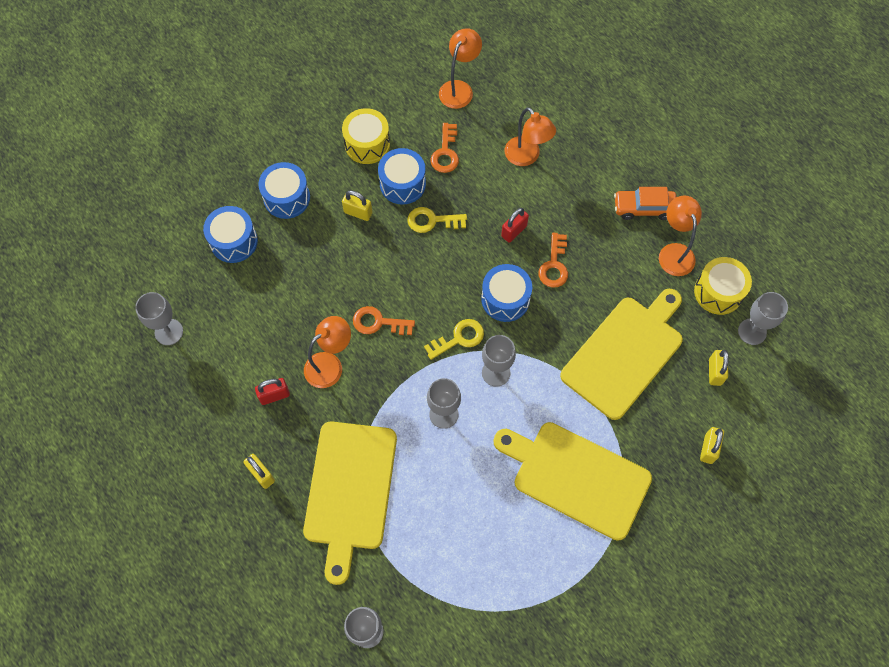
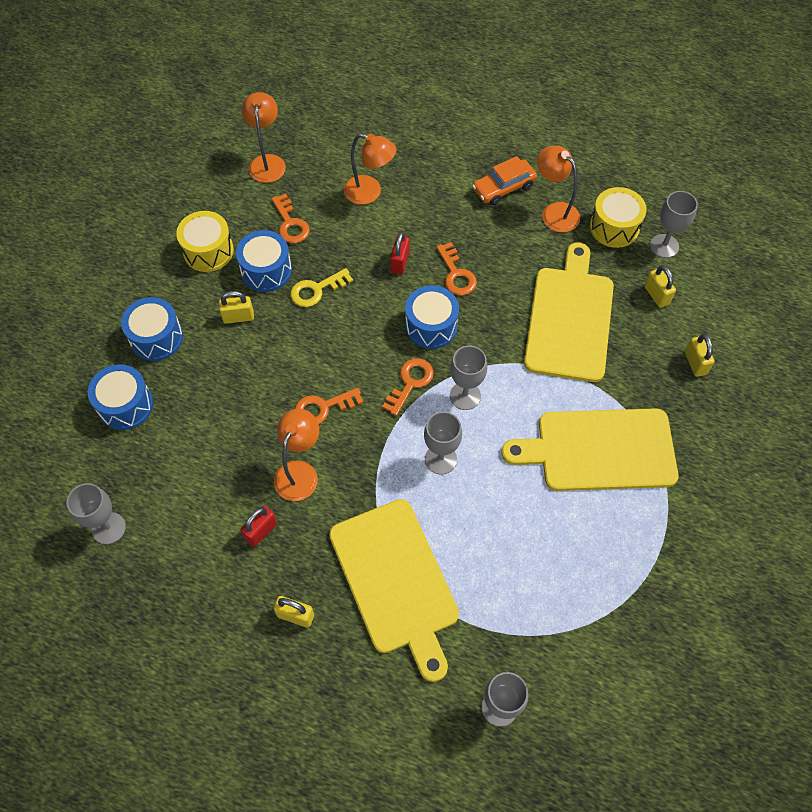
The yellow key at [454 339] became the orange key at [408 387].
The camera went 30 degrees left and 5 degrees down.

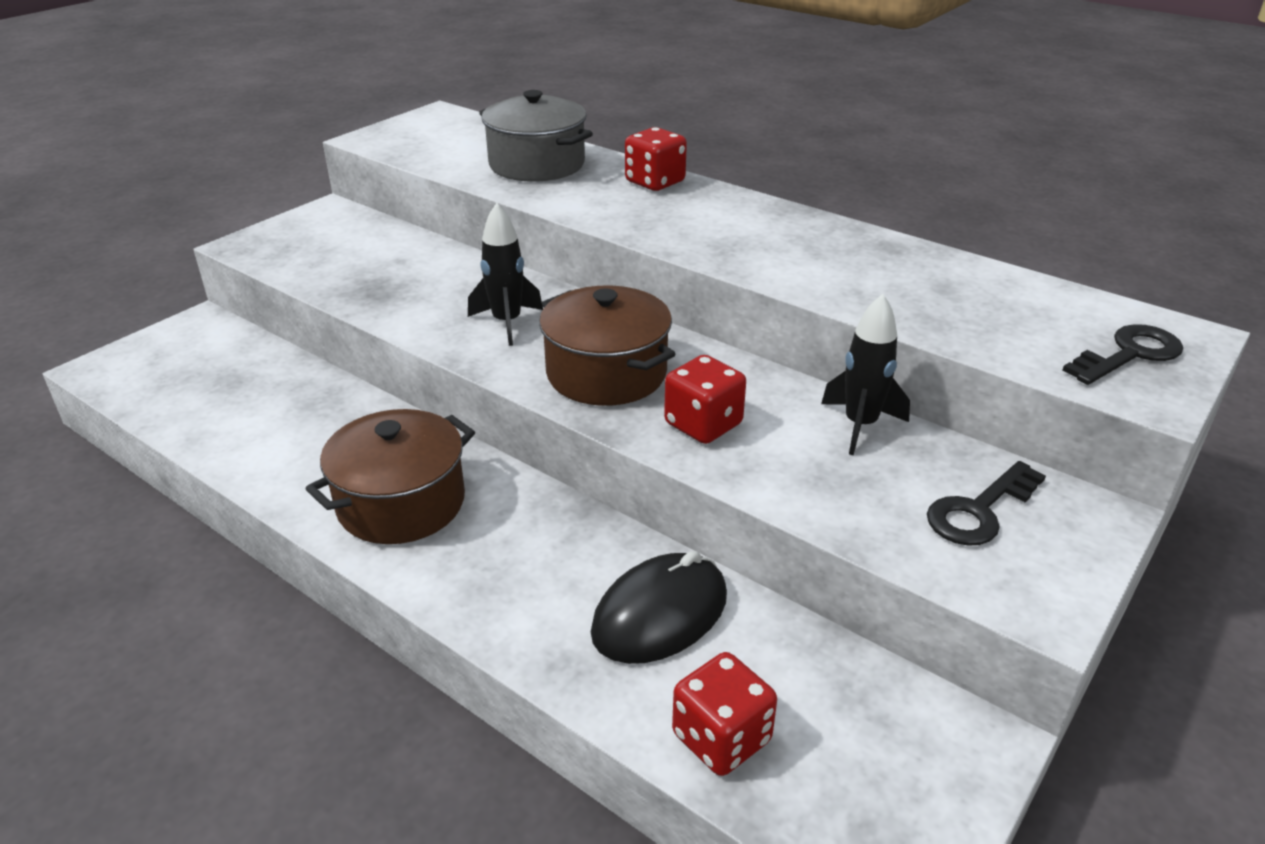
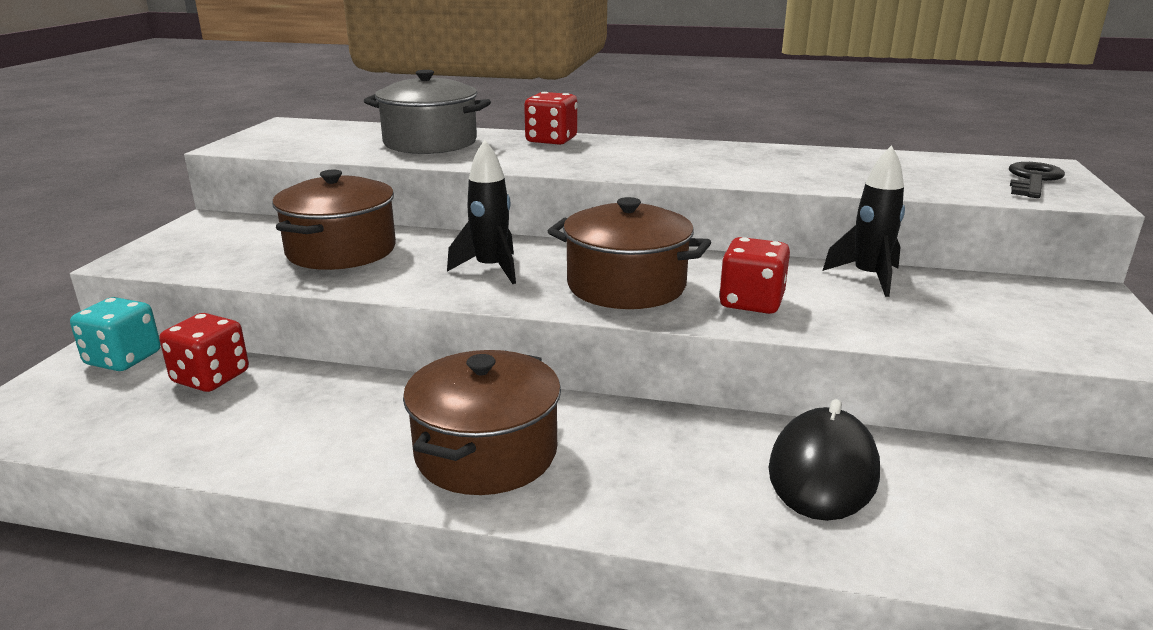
The black key at [986 503] disappeared.
The red dice moved from [724 714] to [204 352].
The brown pot at [334 220] appeared.
The turquoise dice at [115 334] appeared.
The camera went 25 degrees left and 10 degrees down.

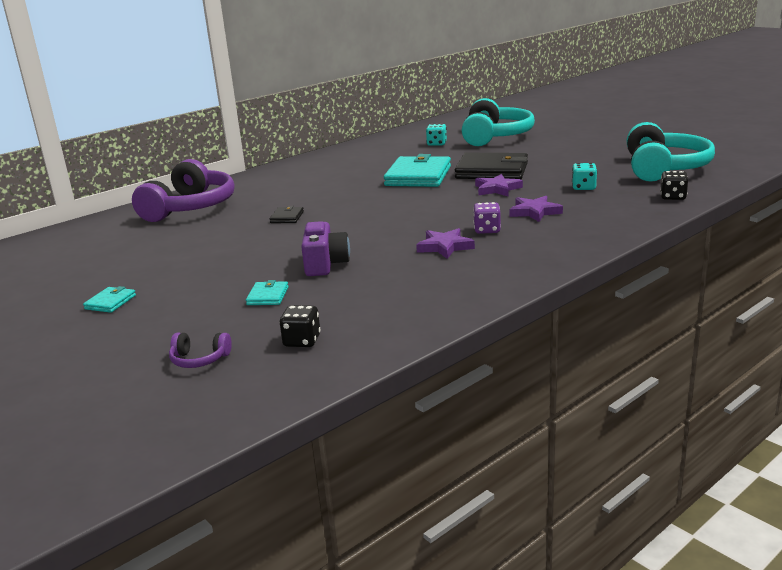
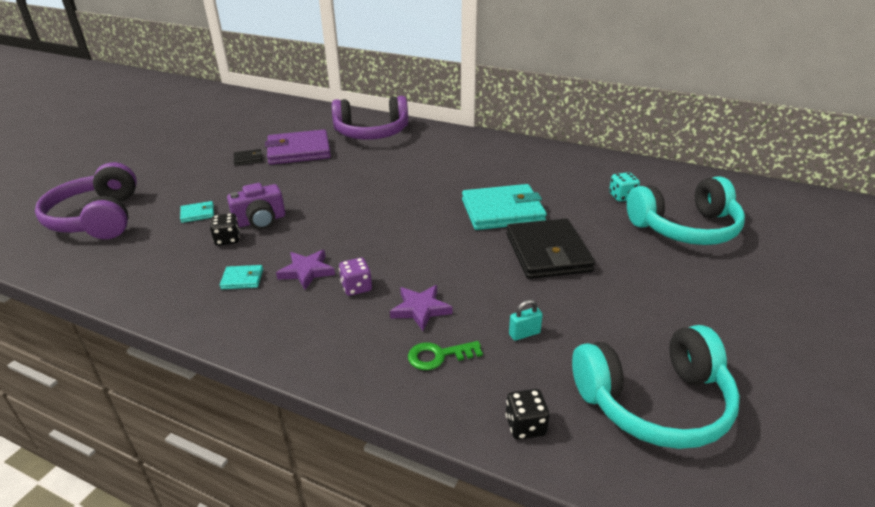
The turquoise dice at [584 176] was replaced by the turquoise padlock at [526 320].
The purple star at [499 185] disappeared.
The black wallet moved from [287 214] to [248 157].
The turquoise wallet moved from [109 299] to [241 277].
The black dice moved from [300 326] to [225 229].
The purple headphones at [200 350] changed to 2.46 times the size.
The purple wallet at [298 147] appeared.
The green key at [445 355] appeared.
The camera went 65 degrees right and 10 degrees up.

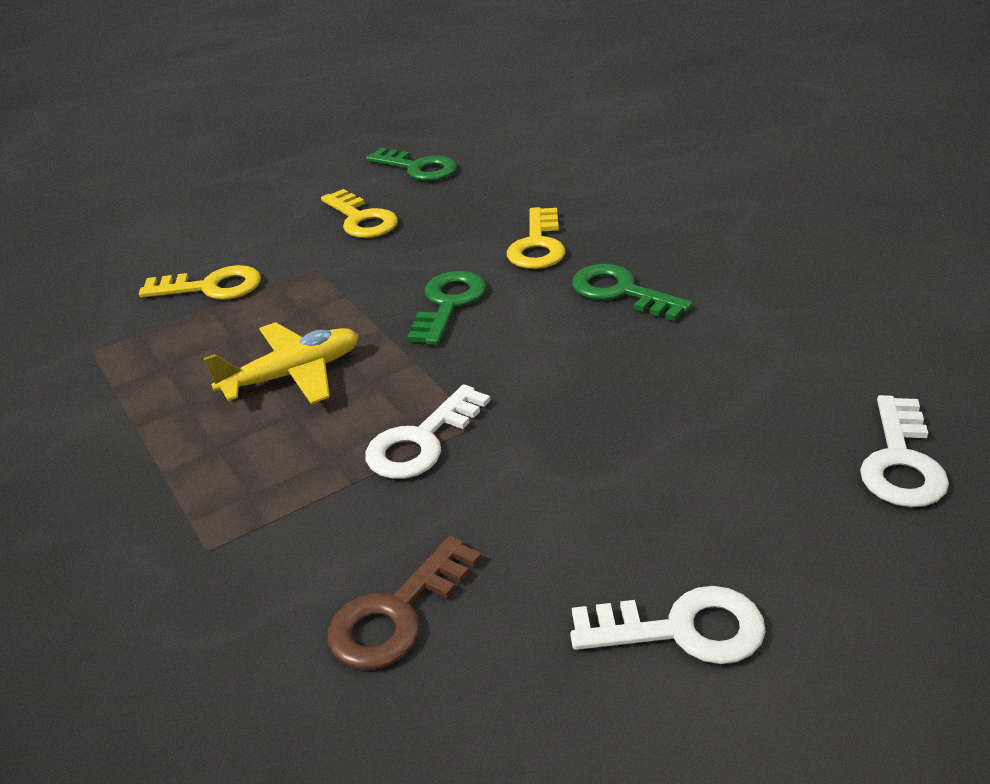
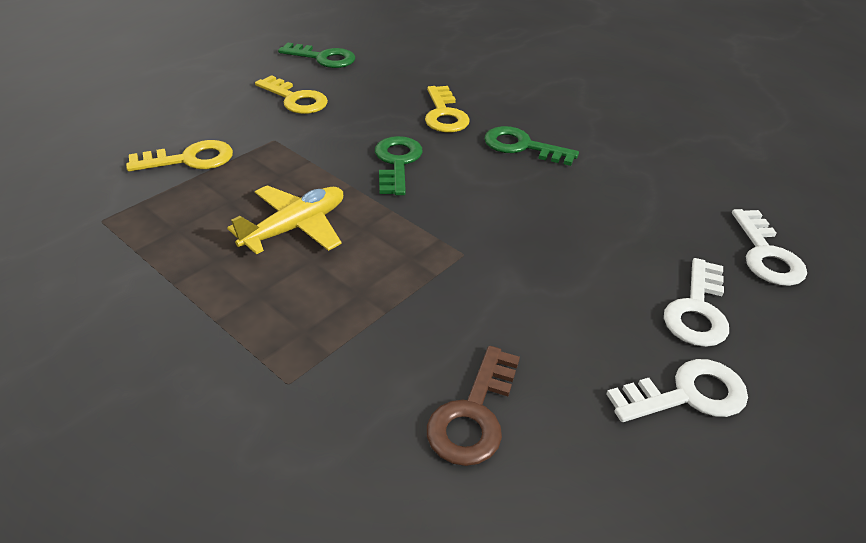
The white key moved from [427 431] to [696 302].
The camera went 20 degrees left and 5 degrees up.

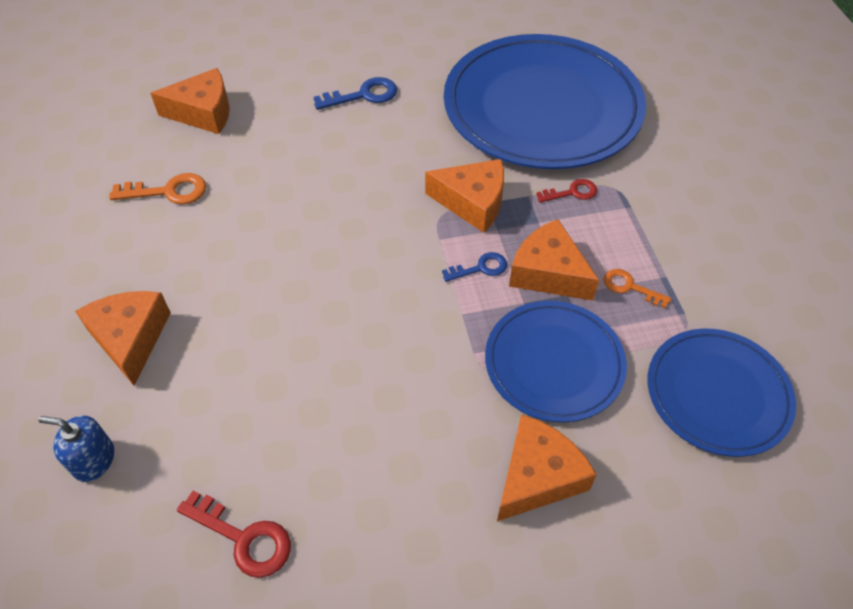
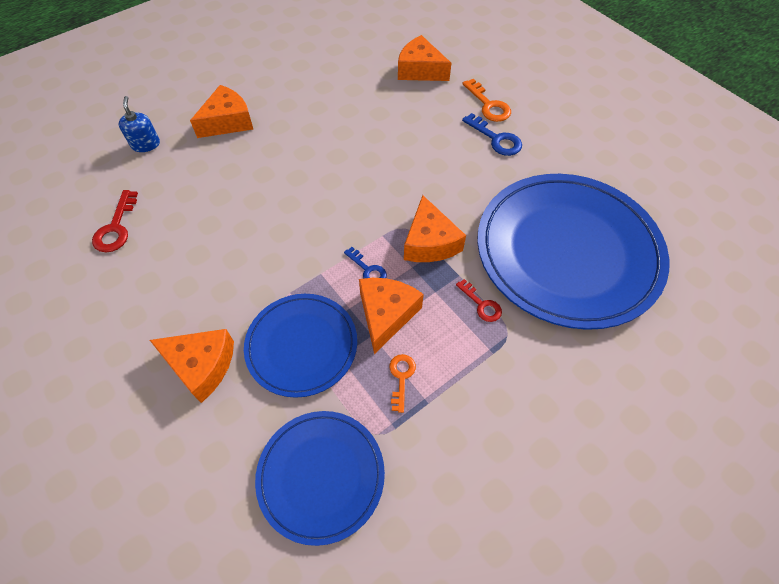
The orange cheese at [190 101] turned 150 degrees clockwise.
The orange key moved from [157 188] to [487 100].
The camera went 65 degrees right and 5 degrees up.

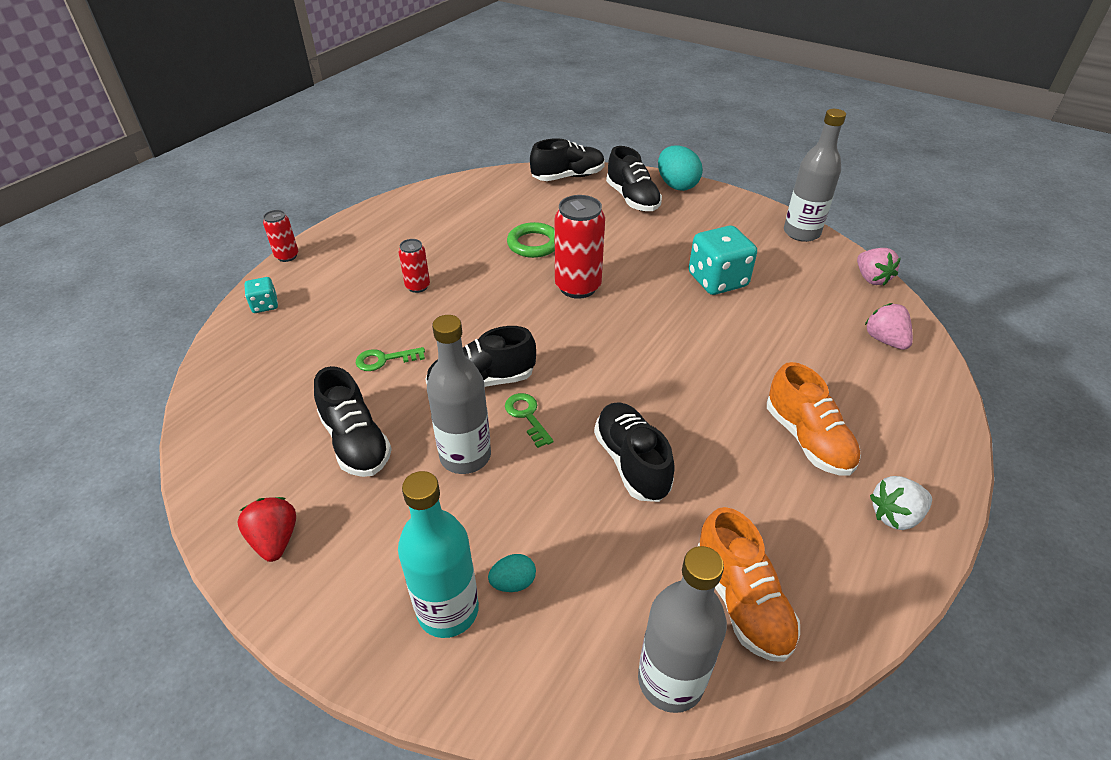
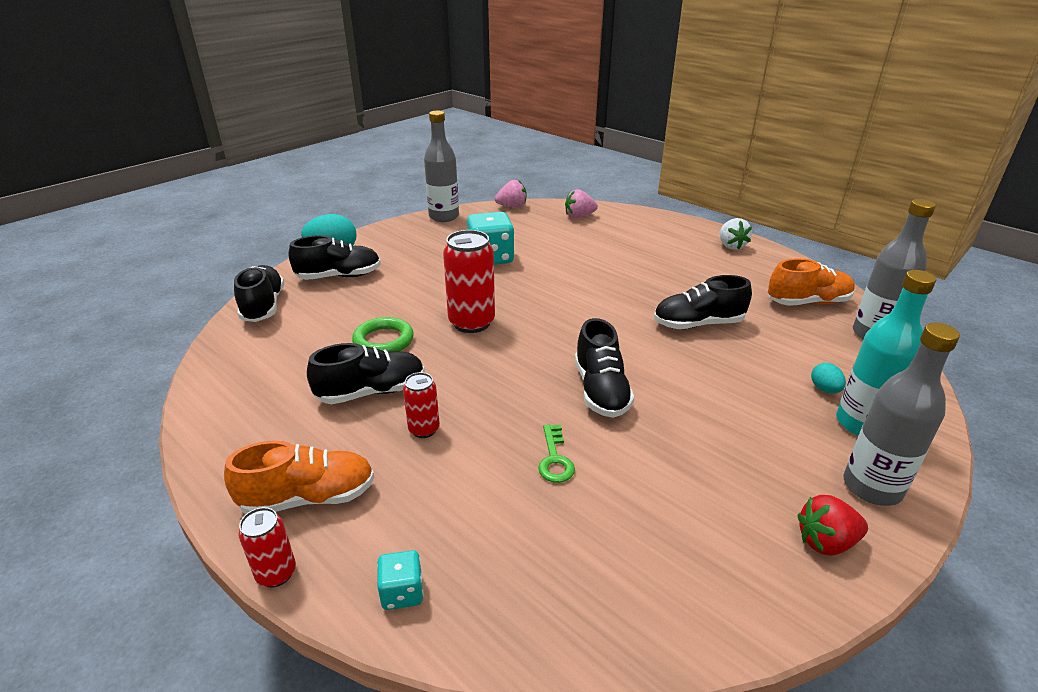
The grey bottle moved from [459 394] to [901 414].
The orange shoe moved from [814 419] to [299 477].
The black shoe moved from [353 421] to [366 373].
The green key at [529 420] disappeared.
The camera went 80 degrees left and 10 degrees down.

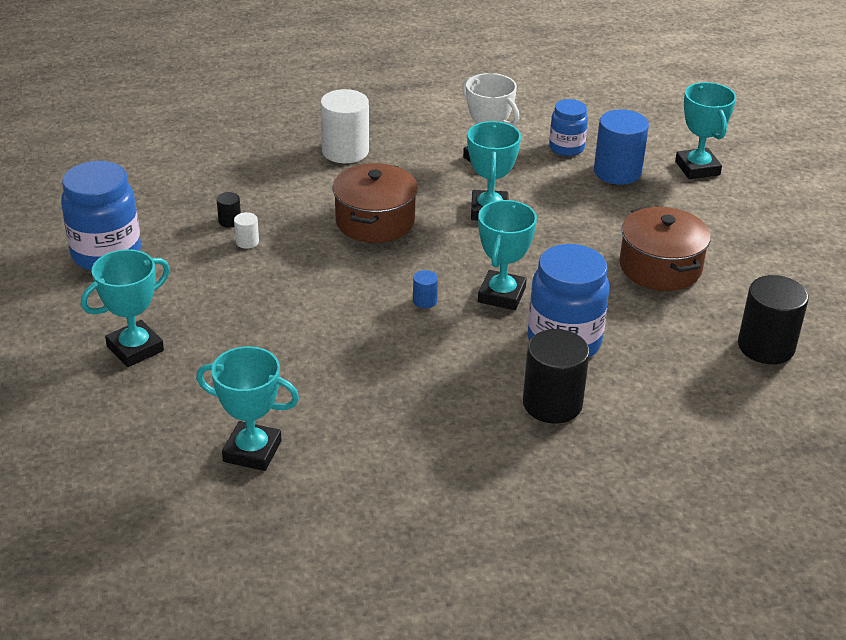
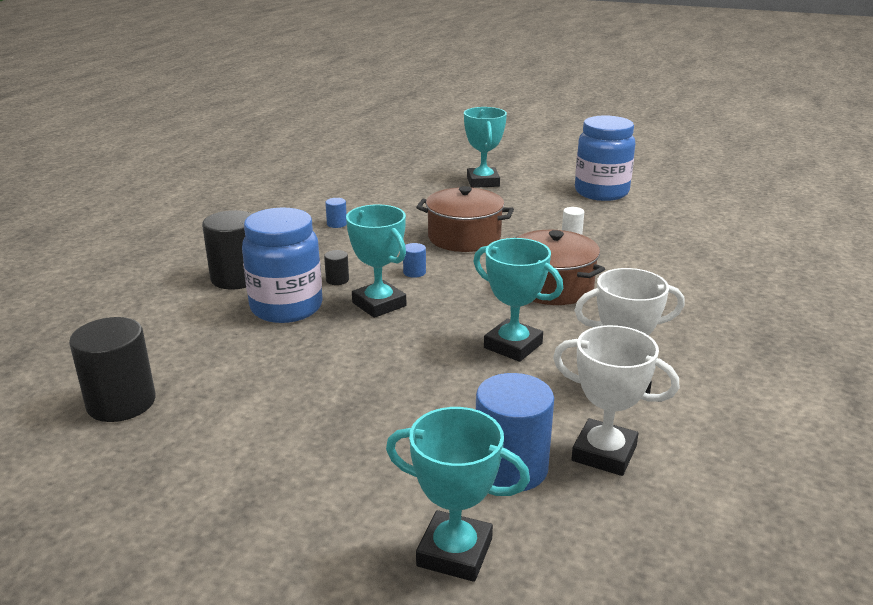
The white cylinder at [344 126] disappeared.
The blue jar at [568 127] was replaced by the white trophy at [616 400].
The black cylinder moved from [228 209] to [336 267].
The brown pot moved from [665 248] to [465 219].
The turquoise trophy at [247 408] disappeared.
The blue cylinder at [336 213] appeared.
The camera went 125 degrees right and 10 degrees down.

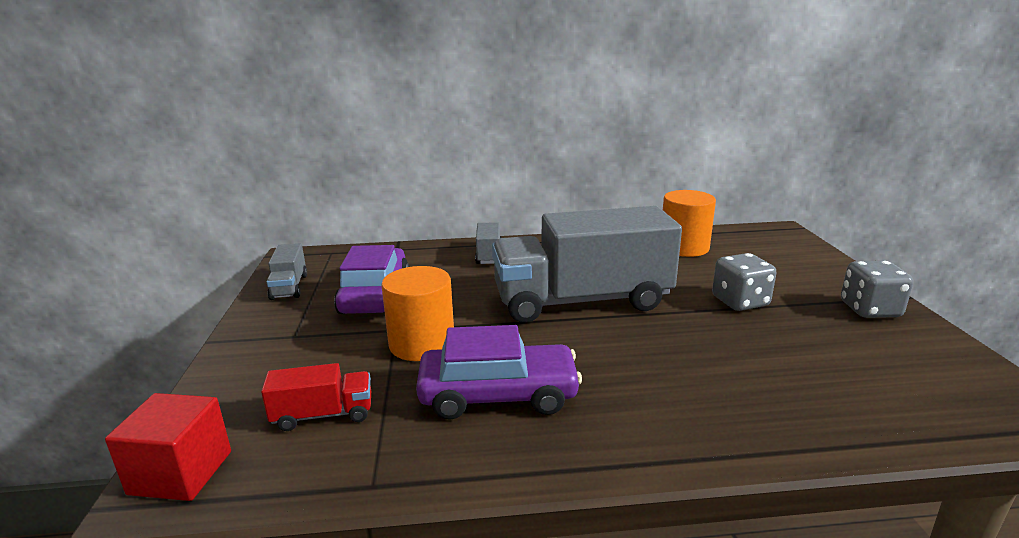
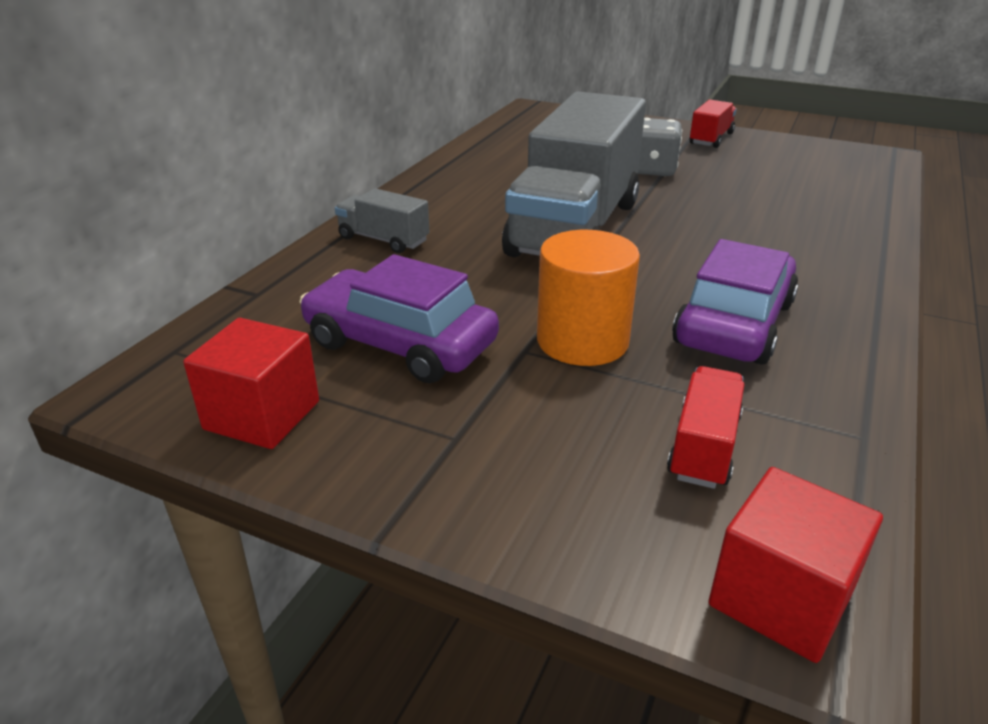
The orange cylinder at [689 223] disappeared.
The grey truck at [287 271] was replaced by the red cube at [251 383].
The grey dice at [877 289] was replaced by the red truck at [713 124].
The camera went 60 degrees left and 10 degrees up.

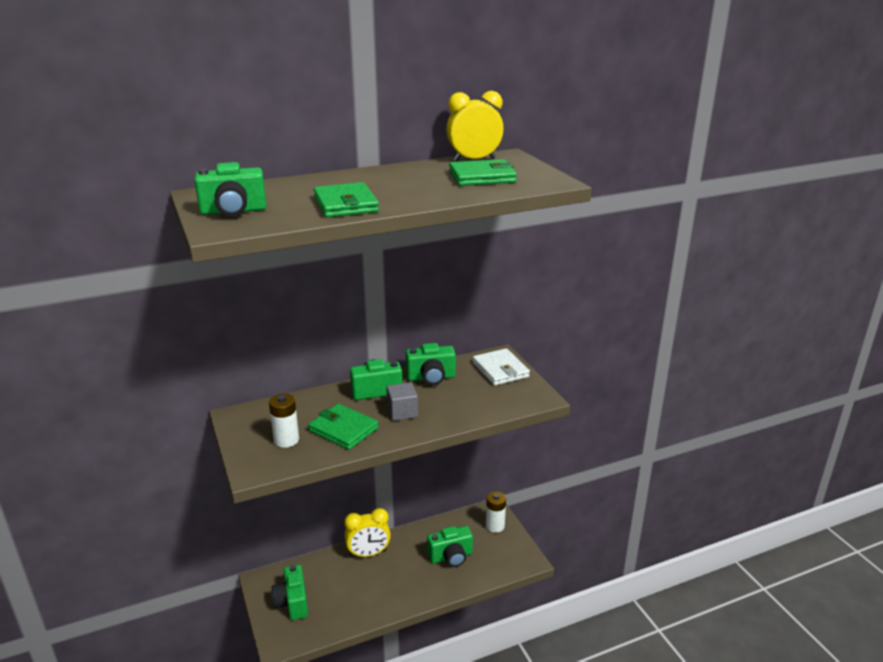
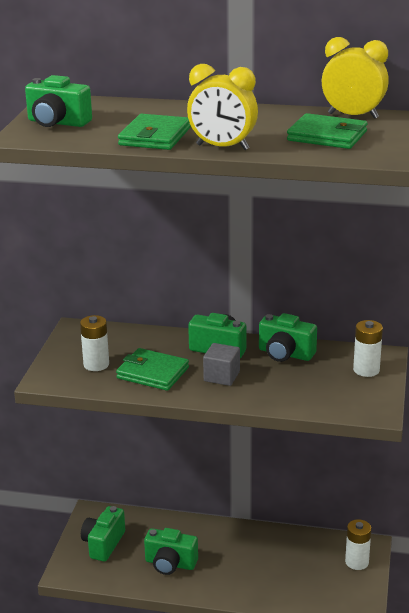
The white wallet at [501 367] was replaced by the white battery at [368 348].
The green wallet at [343 427] turned 45 degrees counterclockwise.
The yellow clock moved from [367 533] to [222 107].
The green camera moved from [450 546] to [171 551].
The camera went 35 degrees right and 0 degrees up.

